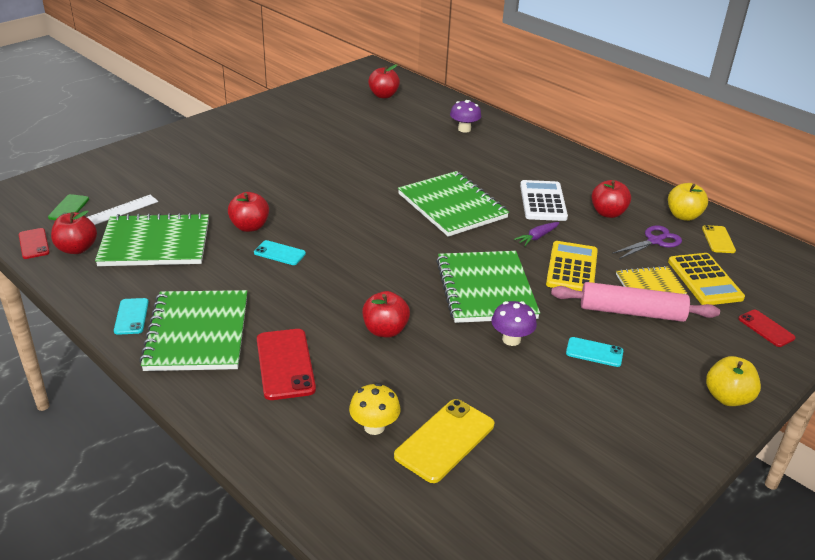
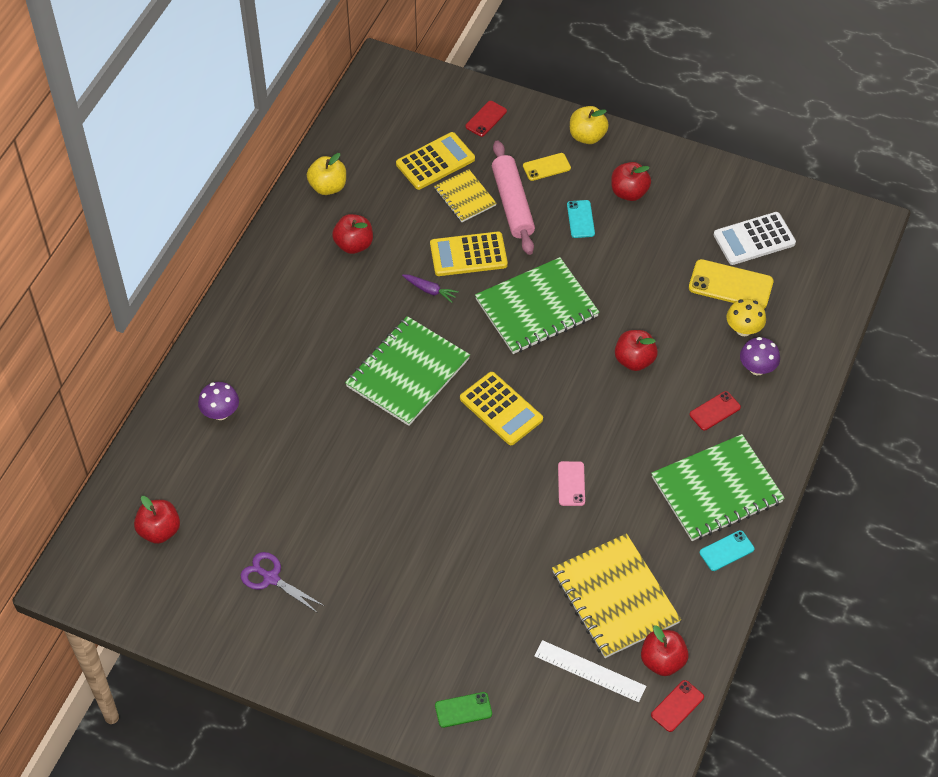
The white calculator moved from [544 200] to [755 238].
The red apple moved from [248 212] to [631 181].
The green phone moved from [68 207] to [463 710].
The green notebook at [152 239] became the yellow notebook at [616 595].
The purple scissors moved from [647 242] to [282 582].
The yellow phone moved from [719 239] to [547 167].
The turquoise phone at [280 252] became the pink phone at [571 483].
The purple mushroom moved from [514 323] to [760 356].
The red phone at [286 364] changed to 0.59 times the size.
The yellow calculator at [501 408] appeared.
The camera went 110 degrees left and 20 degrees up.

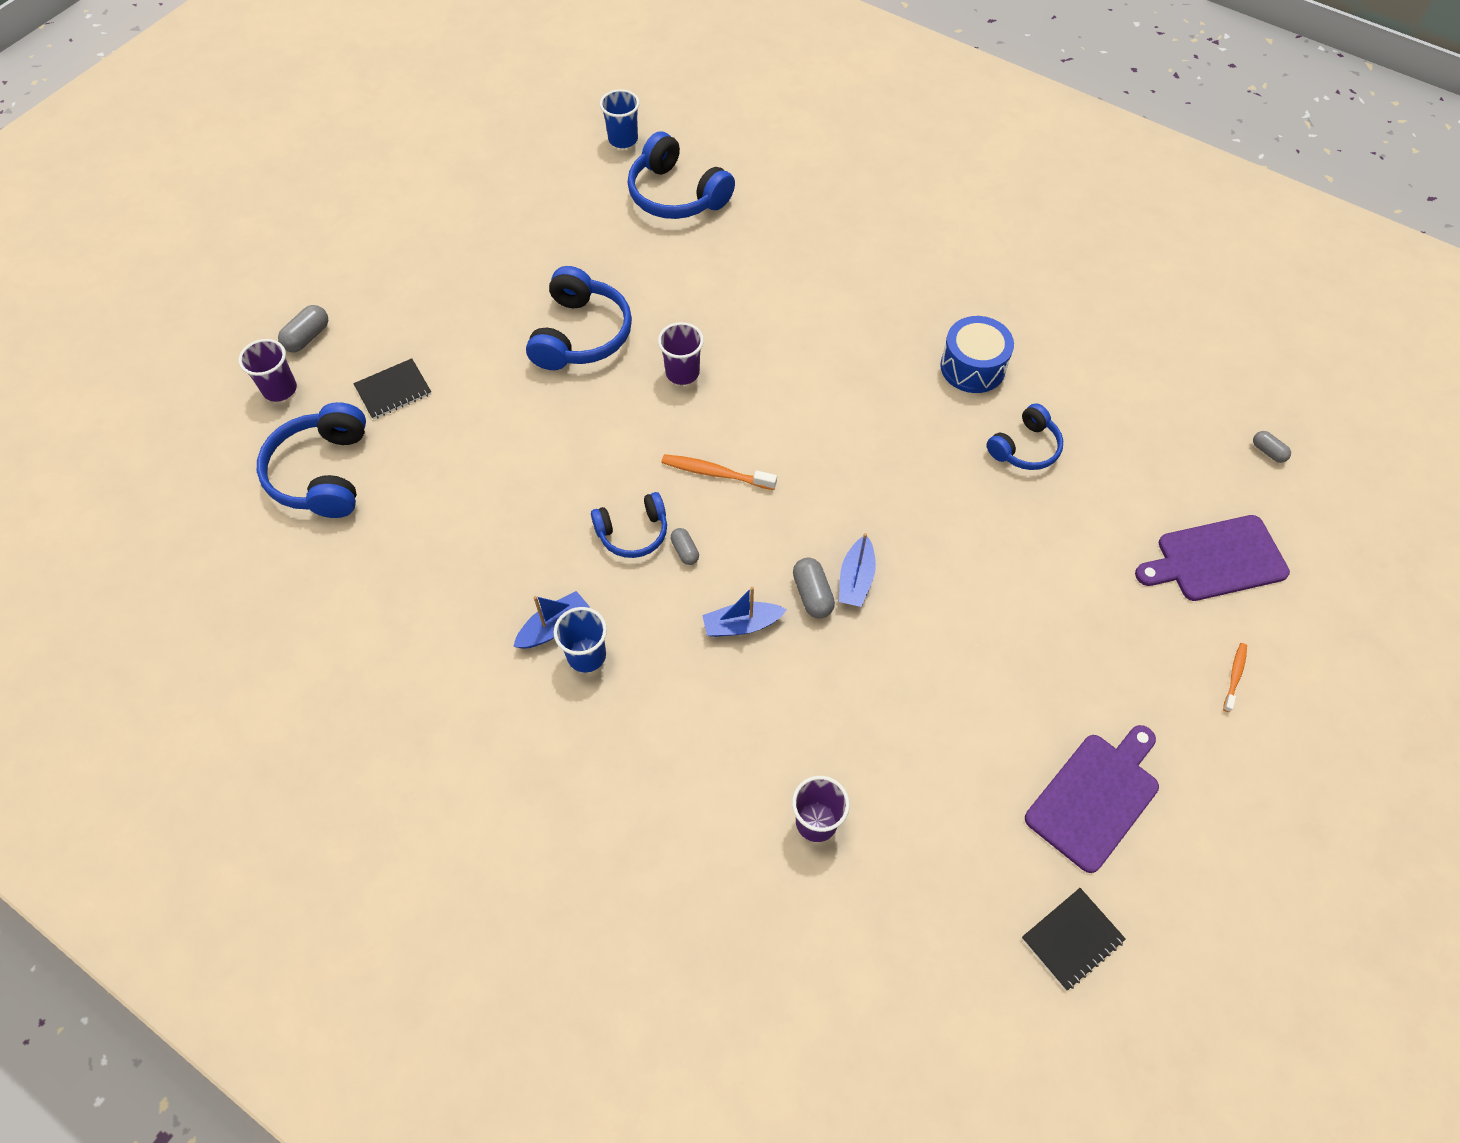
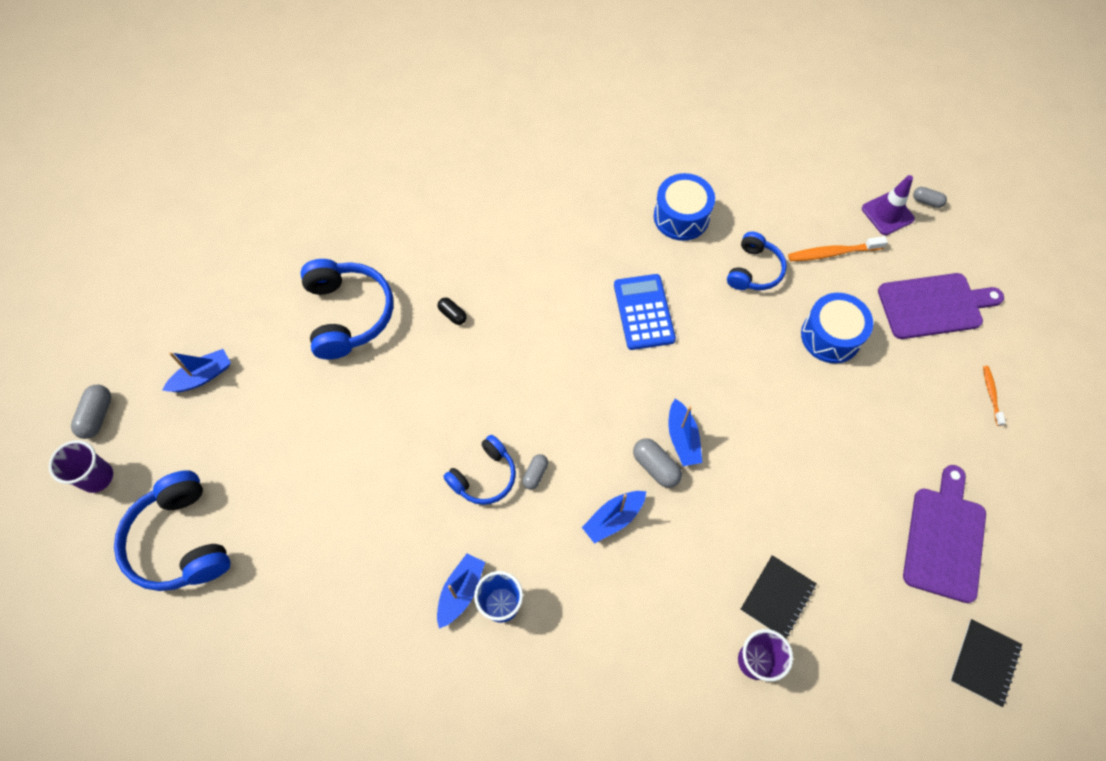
The blue cup at [620 118] disappeared.
The blue headphones at [681 175] disappeared.
The purple cup at [681 353] was replaced by the black capsule at [452 311].
The black notebook moved from [392 389] to [778 597].
The orange toothbrush moved from [719 472] to [838 248].
The purple cutting board at [1212 558] turned 150 degrees counterclockwise.
The grey capsule at [685 546] turned 75 degrees clockwise.
The purple traffic cone at [888 205] appeared.
The blue calculator at [645 312] appeared.
The blue drum at [837 328] appeared.
The blue boat at [196 370] appeared.
The camera went 25 degrees left and 5 degrees up.

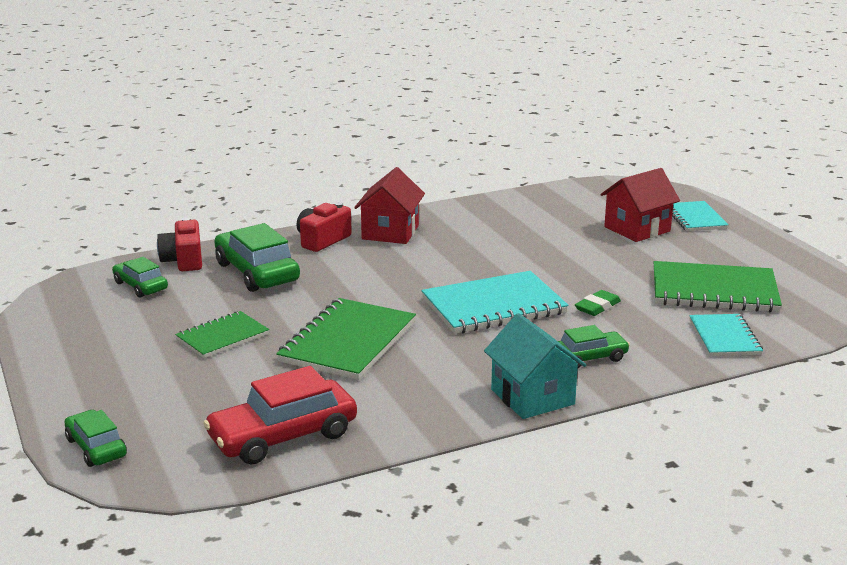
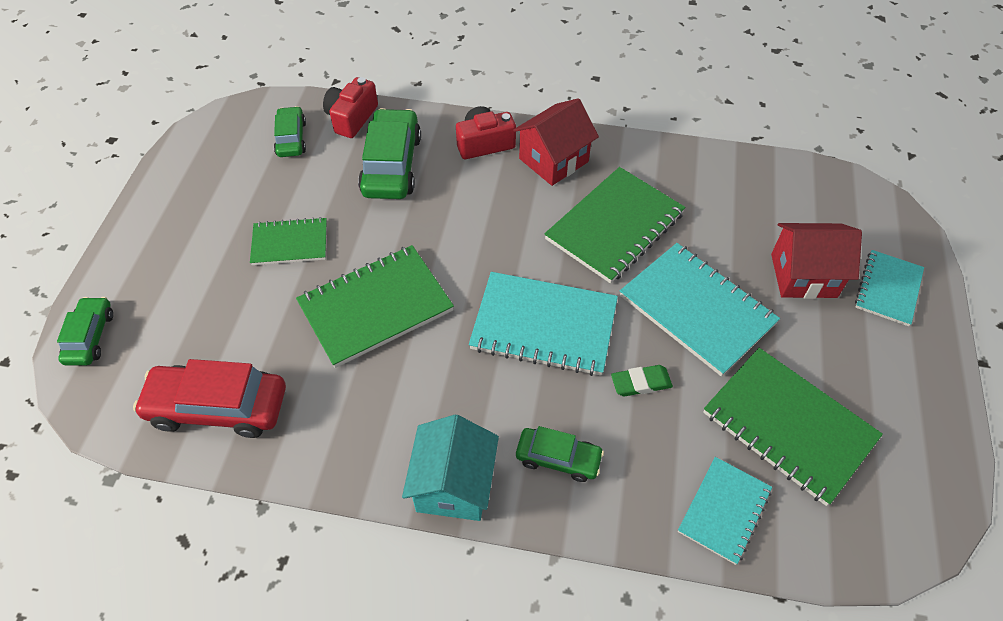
The green notebook at [615 225] appeared.
The turquoise notebook at [700 309] appeared.
The camera went 35 degrees right and 30 degrees up.

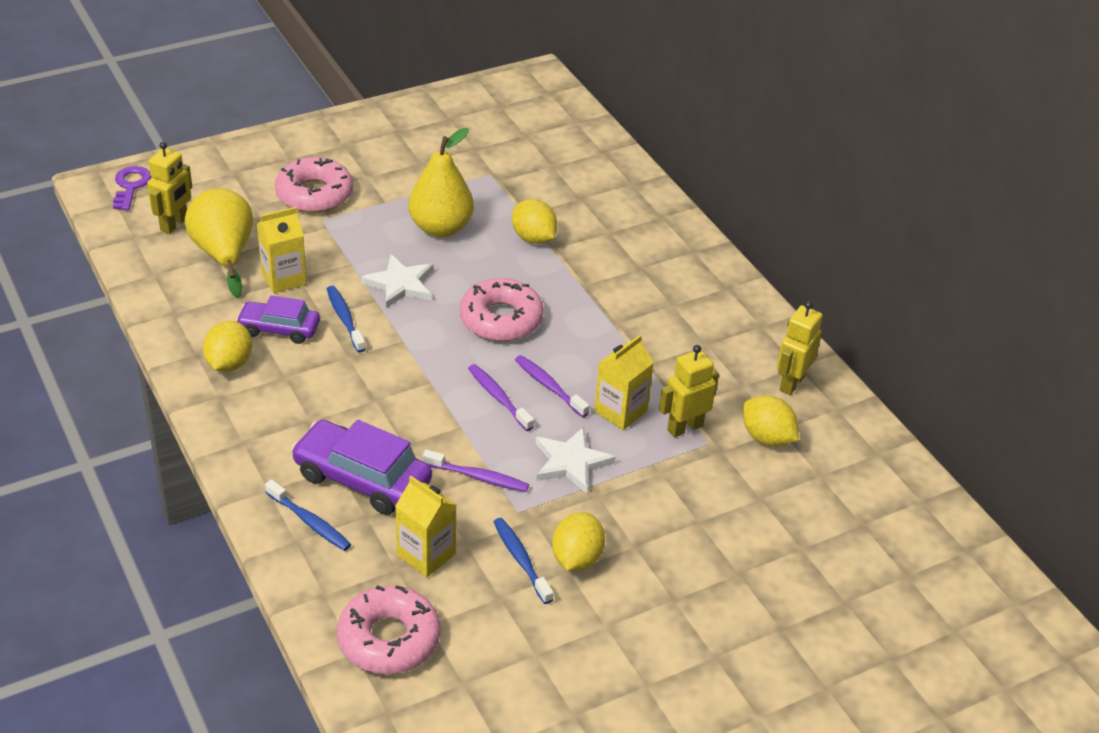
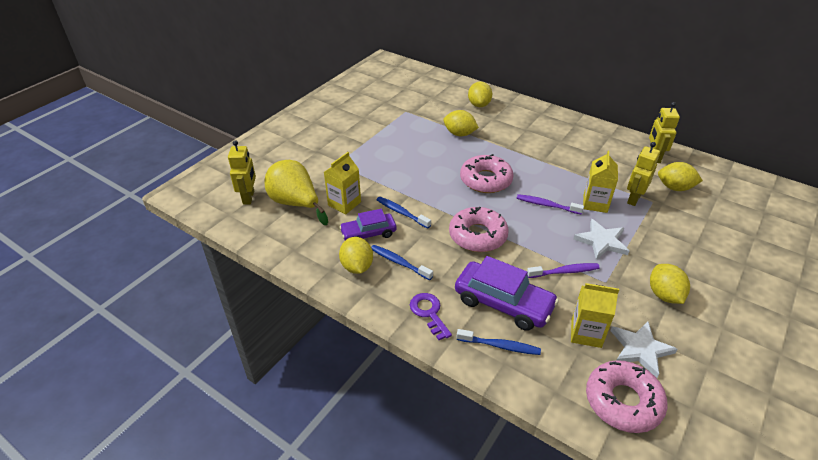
The yellow pear at [441 182] disappeared.
The pink donut moved from [314 185] to [479 229].
The purple key moved from [132 188] to [431 316].
The white star moved from [397 281] to [644 349].
The purple toothbrush at [501 397] disappeared.
The purple car at [361 467] turned 150 degrees counterclockwise.
The blue toothbrush moved from [523 561] to [402 262].
The yellow lemon at [480 94] appeared.
The camera went 25 degrees left and 0 degrees up.

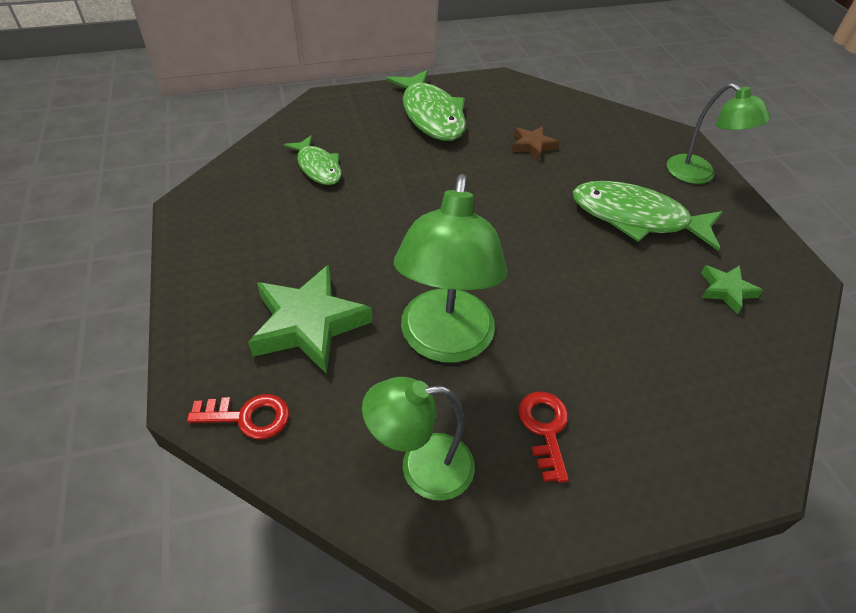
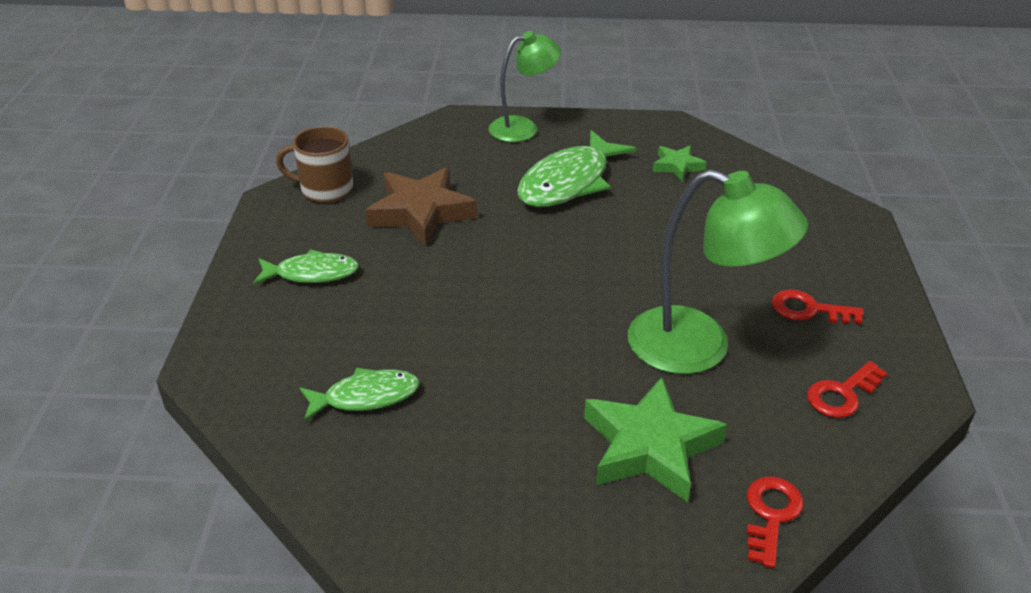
The green fish at [426 105] changed to 0.60 times the size.
The brown star at [535 143] changed to 1.92 times the size.
The green lamp at [418 439] was replaced by the red key at [847 389].
The brown mug at [314 164] appeared.
The camera went 70 degrees left and 10 degrees down.

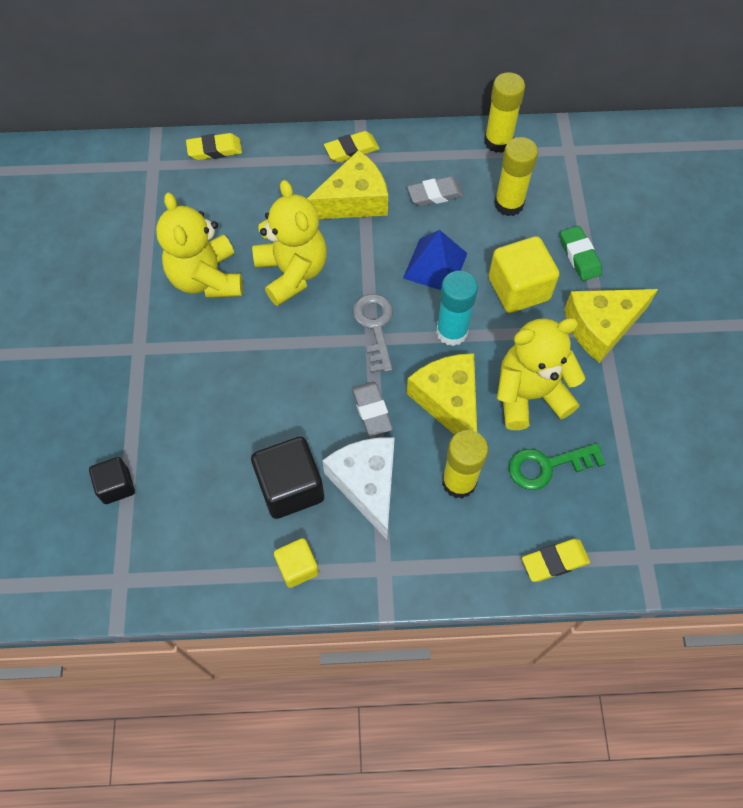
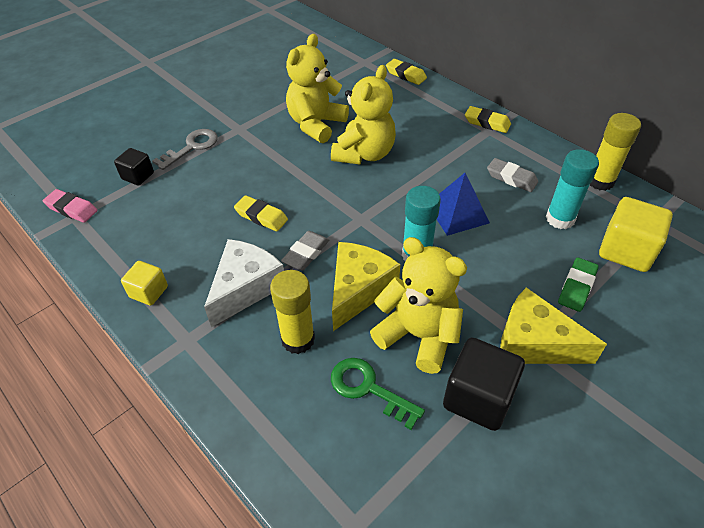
The yellow glue stick at [516 176] became the turquoise glue stick at [572 189].
The yellow cheese at [347 184] disappeared.
The yellow cube moved from [524 274] to [636 234].
The grey key moved from [373 333] to [185 149].
The black cube moved from [287 478] to [484 384].
The yellow eraser moved from [556 560] to [261 213].
The pink eraser at [70 206] appeared.
The camera went 50 degrees right and 15 degrees down.

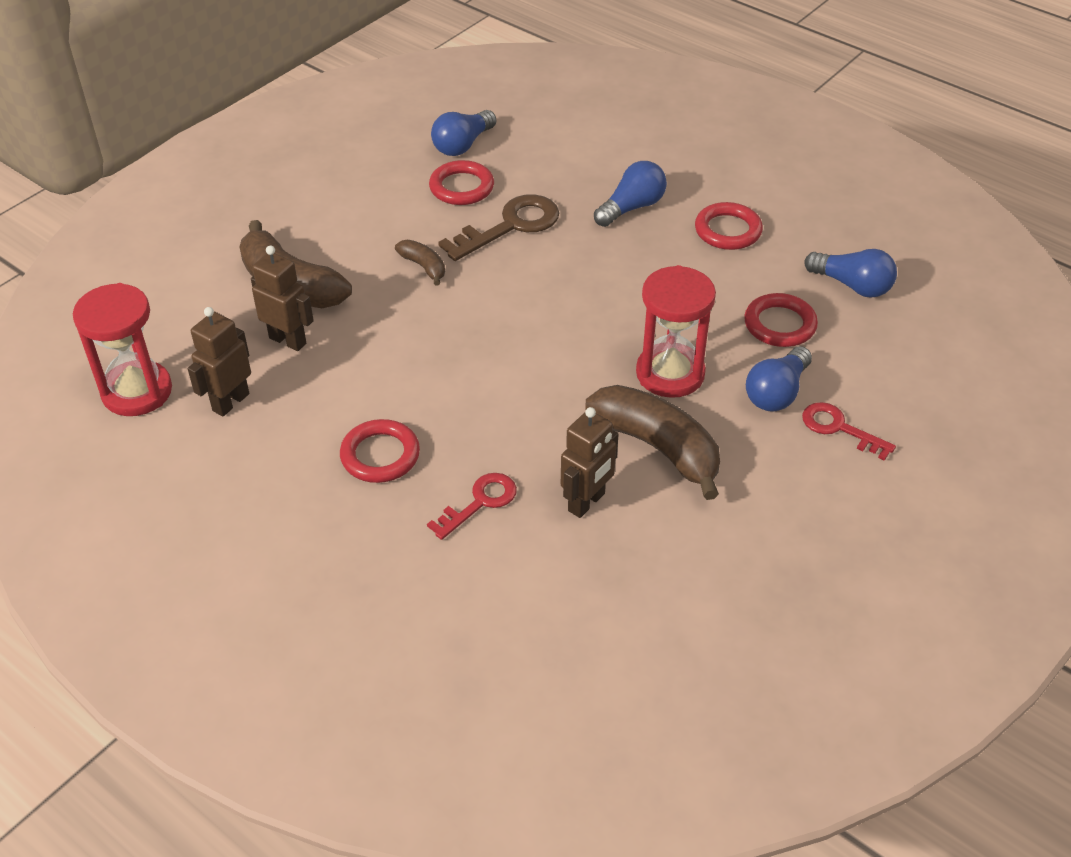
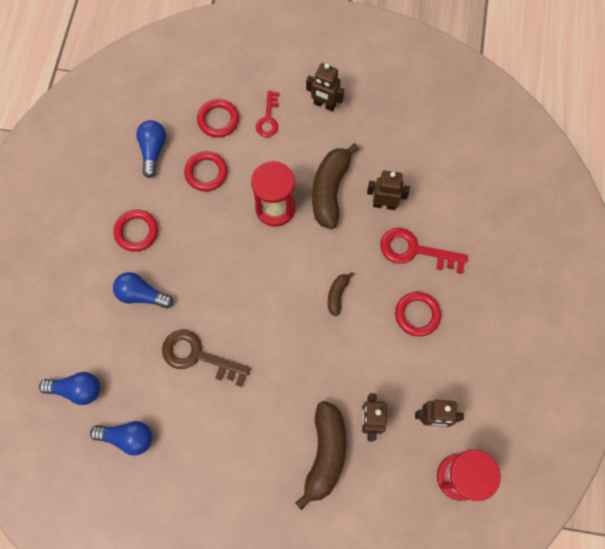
The red ring moved from [461 182] to [218 118].
The brown banana moved from [420 262] to [341 294].
The blue light bulb moved from [779 379] to [69 388].
The red key at [472 506] changed to 1.58 times the size.
The brown robot at [325 87] appeared.
The camera went 120 degrees left and 25 degrees up.

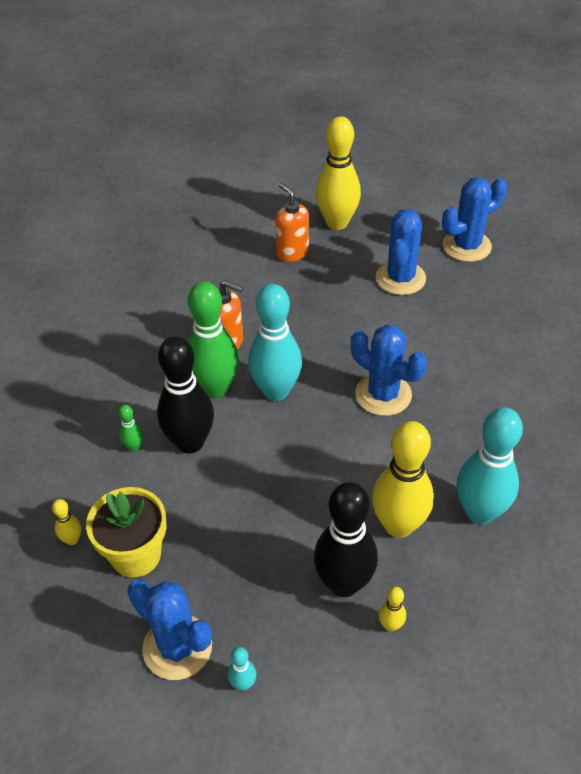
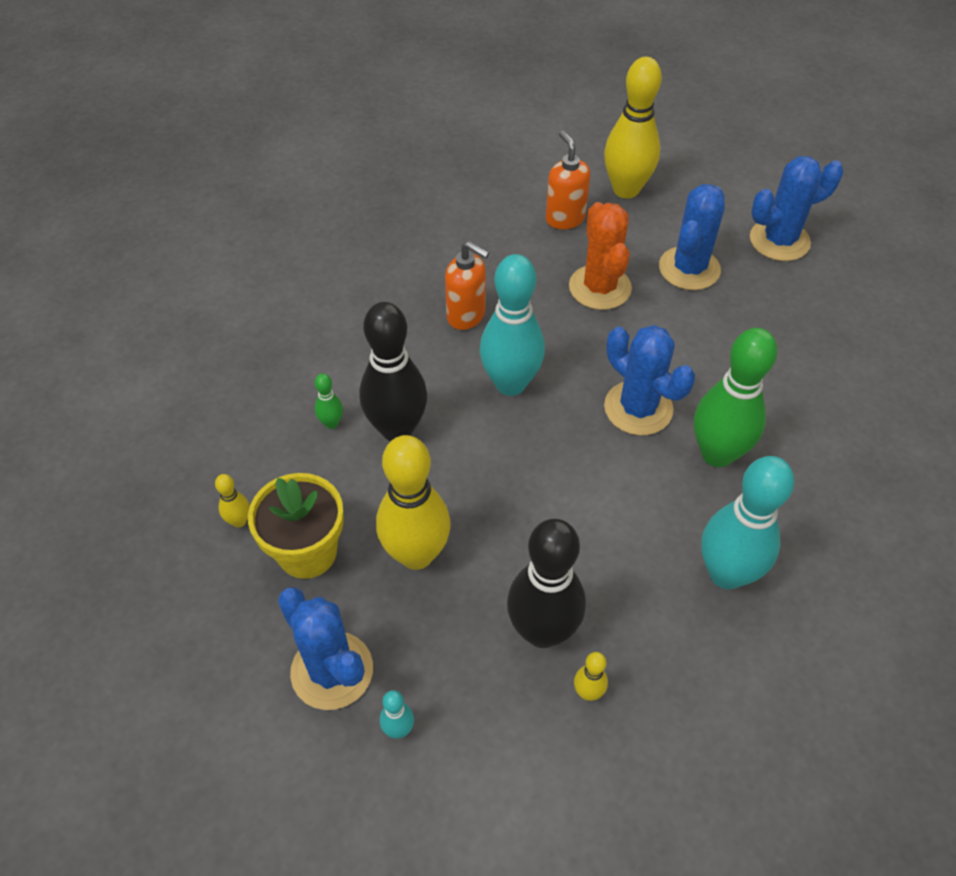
The green bowling pin moved from [213 339] to [735 397].
The yellow bowling pin moved from [403 479] to [413 502].
The orange cactus at [600 256] appeared.
The camera went 10 degrees right and 5 degrees up.

